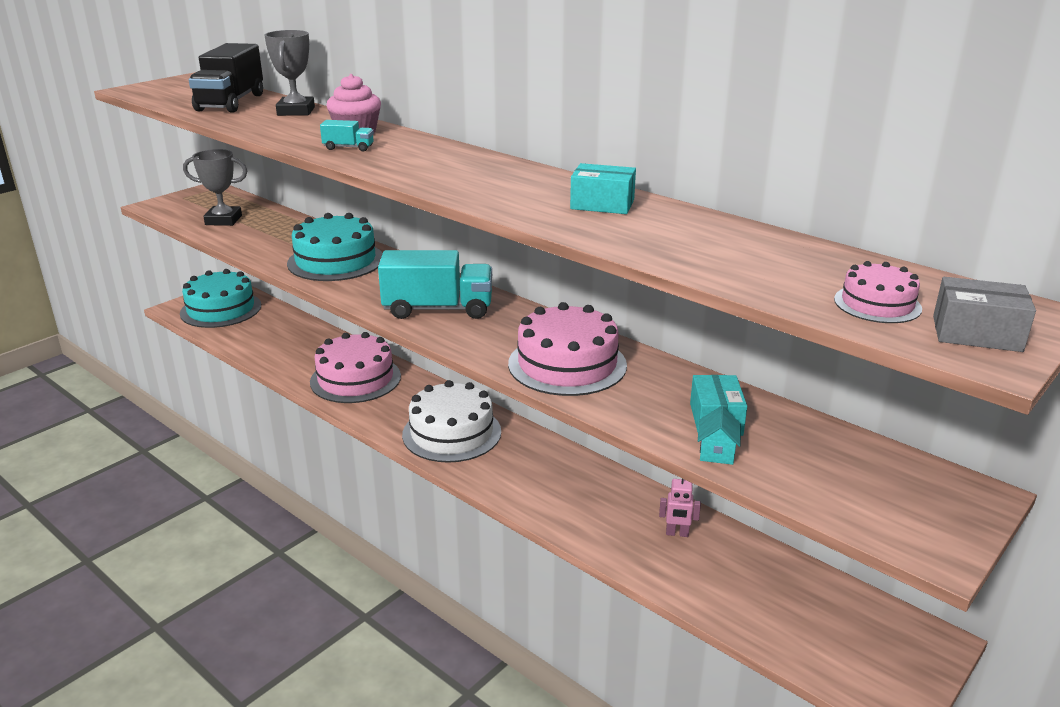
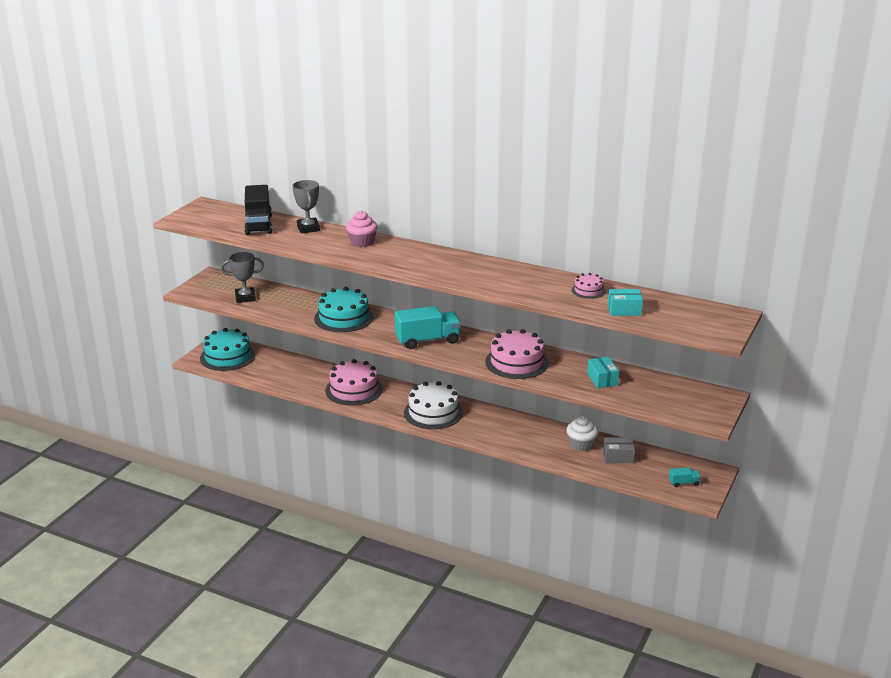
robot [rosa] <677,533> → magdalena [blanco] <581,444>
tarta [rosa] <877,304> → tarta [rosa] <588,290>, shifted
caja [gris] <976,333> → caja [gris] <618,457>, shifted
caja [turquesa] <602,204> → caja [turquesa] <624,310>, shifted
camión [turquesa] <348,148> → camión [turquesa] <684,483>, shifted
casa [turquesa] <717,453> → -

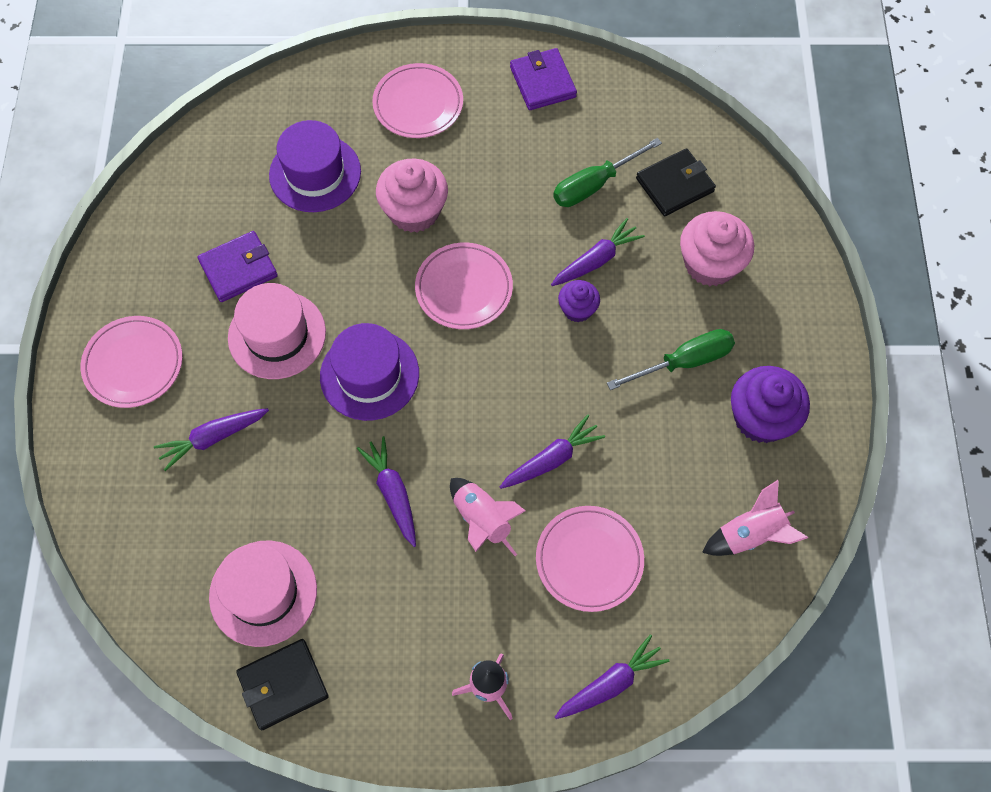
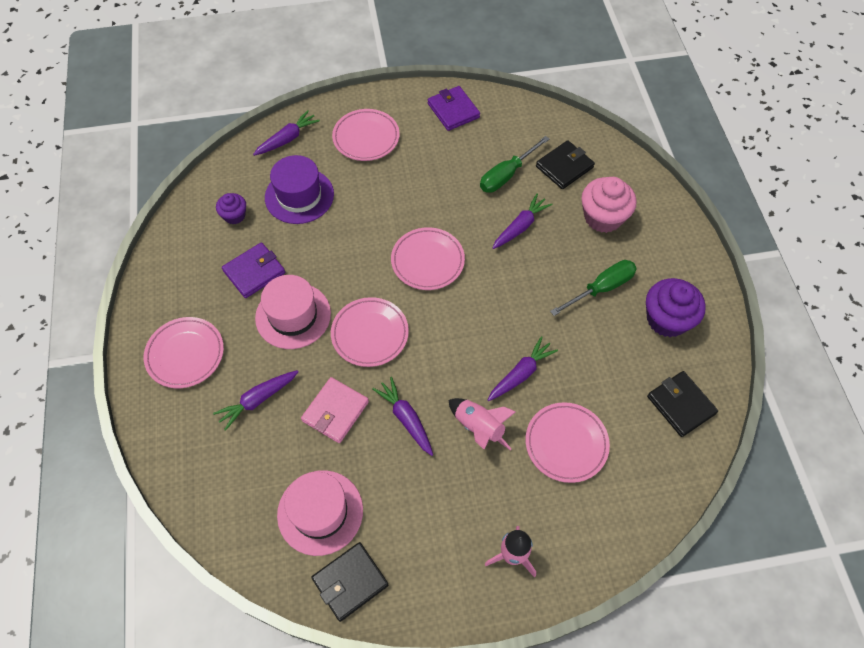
magdalena [morado] <577,309> → magdalena [morado] <234,215>, shifted
zanahoria [morado] <611,683> → zanahoria [morado] <287,139>, shifted
- → cartera [rosa] <335,411>
sombrero [morado] <369,375> → plato [rosa] <370,334>
cohete [rosa] <750,535> → cartera [negro] <680,405>
magdalena [rosa] <414,211> → -

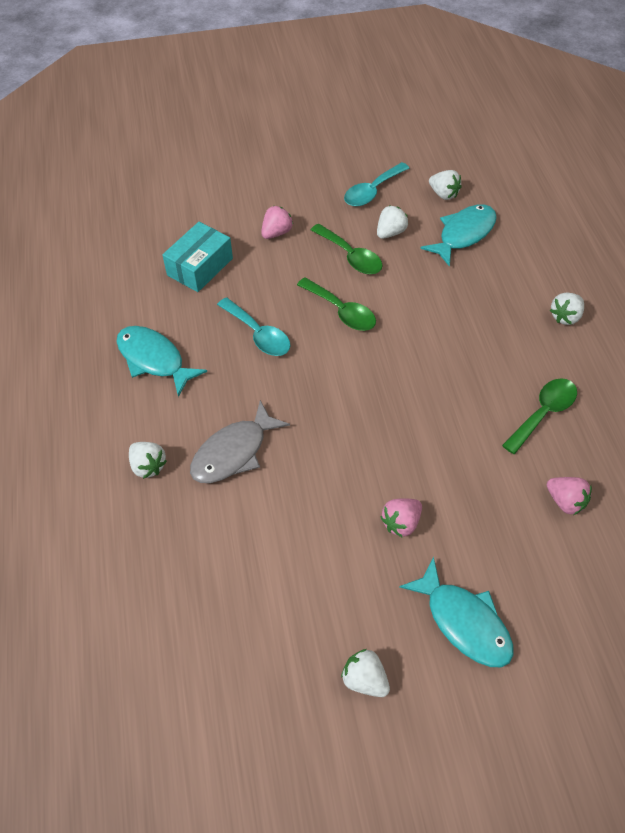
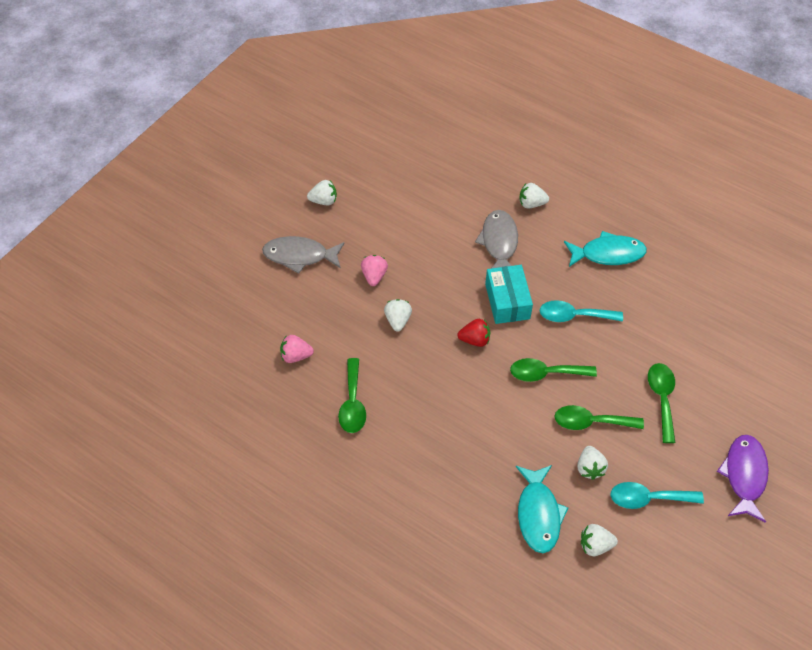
pez [turquesa] <464,621> → pez [gris] <300,256>
fresa [blanco] <565,317> → fresa [blanco] <398,320>, shifted
- → fresa [rojo] <475,340>
caja [turquesa] <200,267> → caja [turquesa] <507,301>, shifted
cuchara [turquesa] <372,191> → cuchara [turquesa] <648,498>, 90 degrees counterclockwise
fresa [rosa] <276,233> → cuchara [verde] <662,398>
- → pez [morado] <744,475>

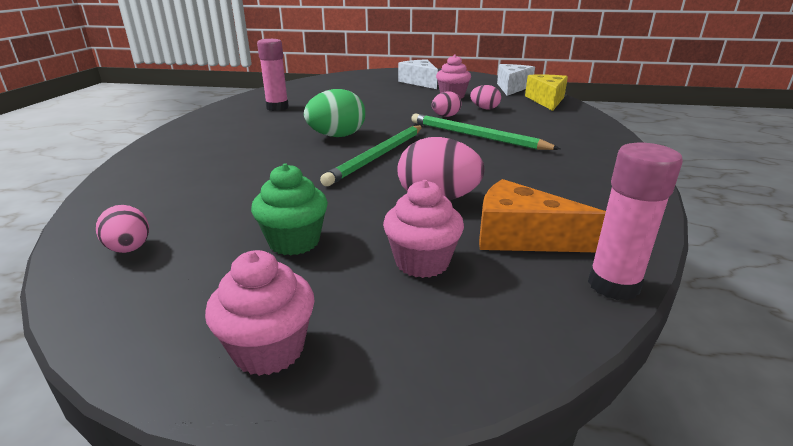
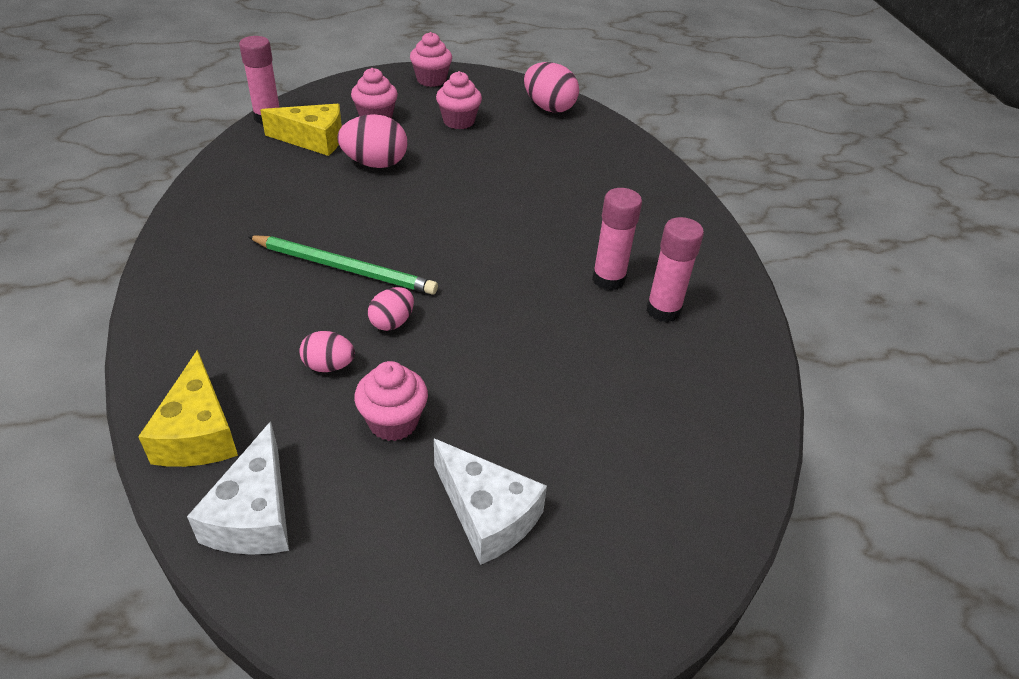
queso [naranja] <521,237> → queso [amarillo] <313,140>
magdalena [verde] <294,242> → magdalena [rosa] <458,121>
huevo [rosa] <129,249> → huevo [rosa] <549,108>, x1.68
- → barra de pegamento [rosa] <608,279>
huevo [verde] <337,136> → -
lápiz [verde] <378,156> → -

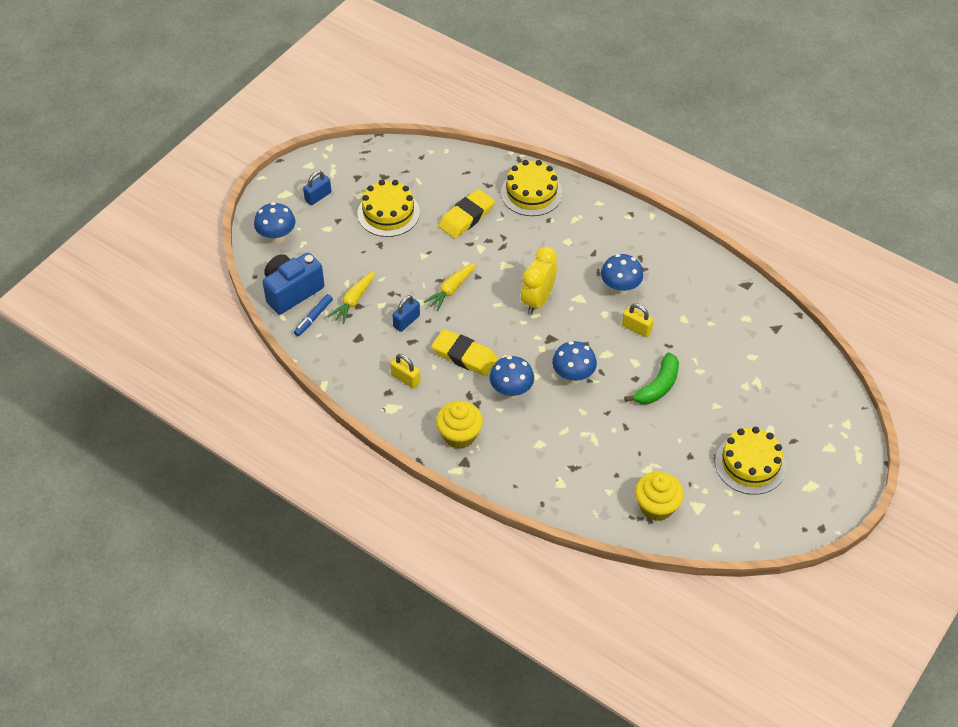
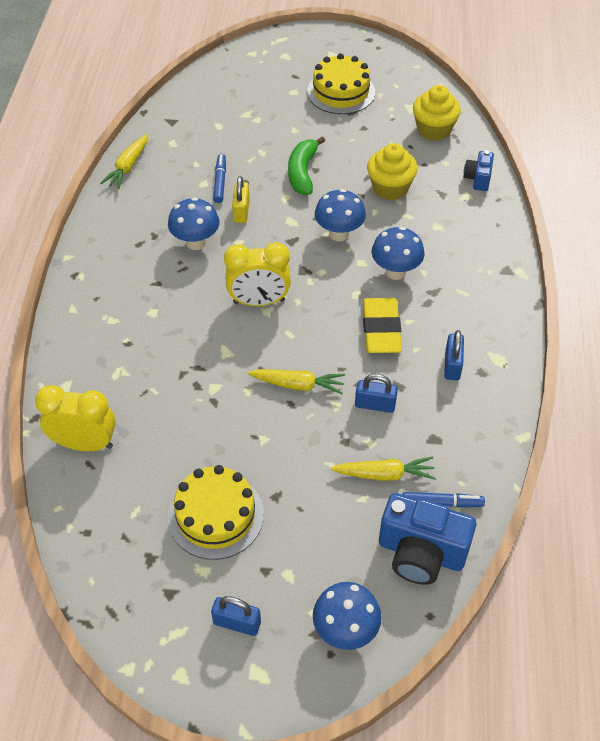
- → despertador [amarillo] <85,443>
- → zanahoria [amarillo] <128,167>
- → rotulador [azul] <220,182>
plátano [verde] <657,386> → plátano [verde] <302,172>, 90 degrees counterclockwise
magdalena [amarillo] <459,435> → magdalena [amarillo] <390,188>, shifted
candado [amarillo] <405,379> → candado [azul] <452,365>
- → cámara [azul] <478,179>
goma de borrar [amarillo] <466,217> → -
tarta [amarillo] <531,193> → -

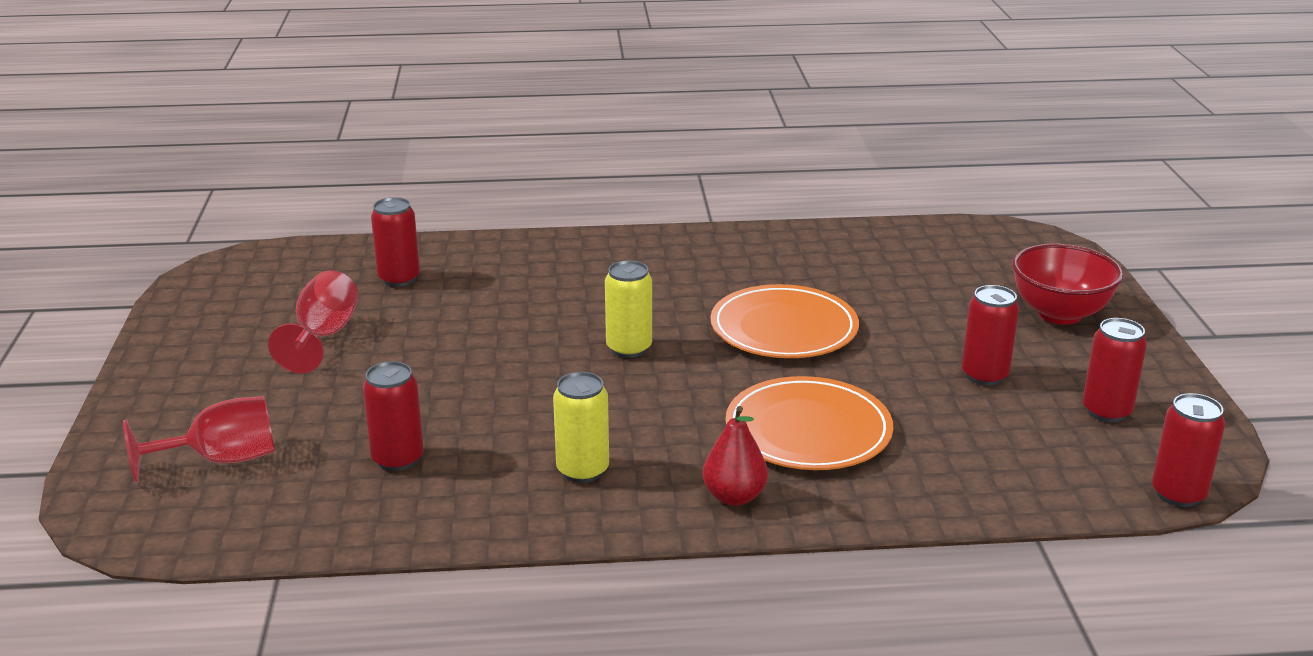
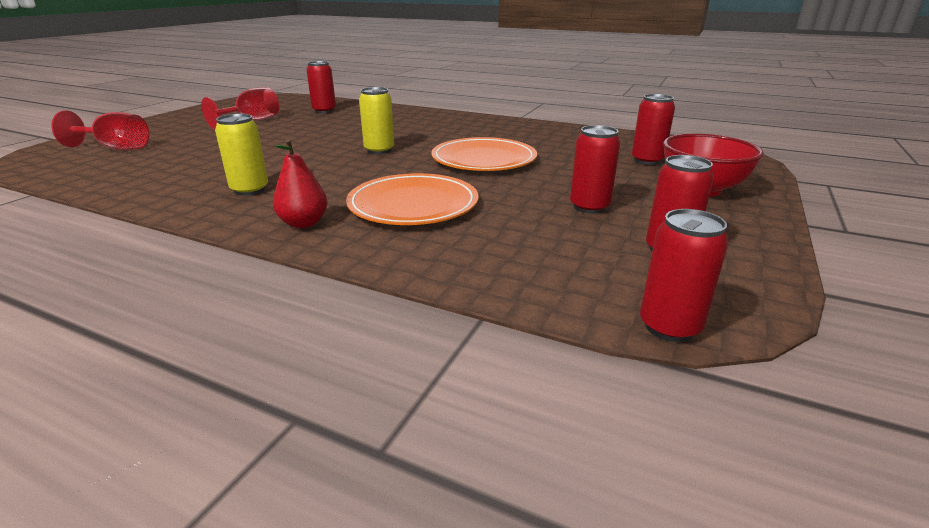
lata [rojo] <398,459> → lata [rojo] <647,160>, shifted

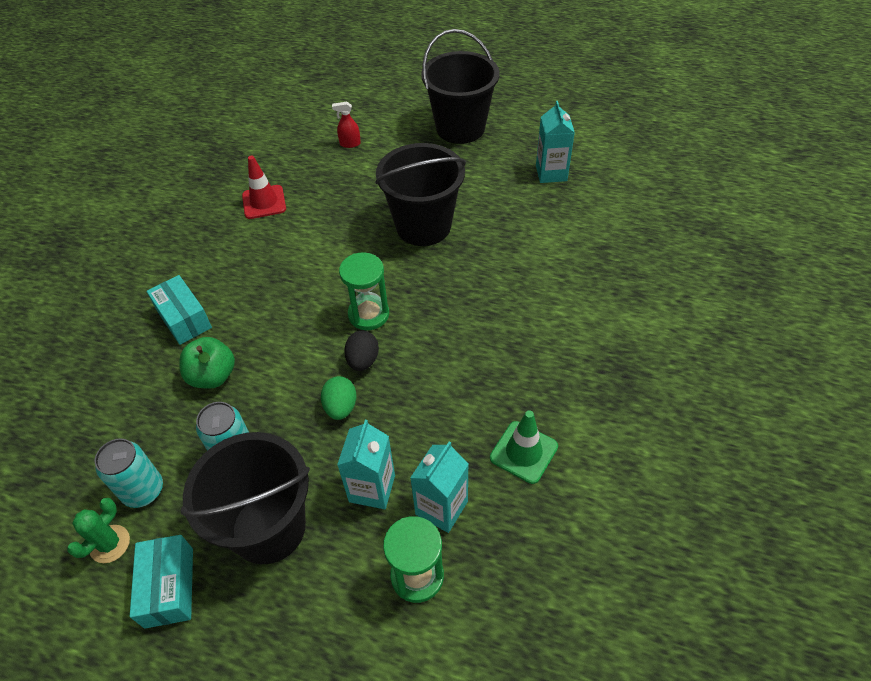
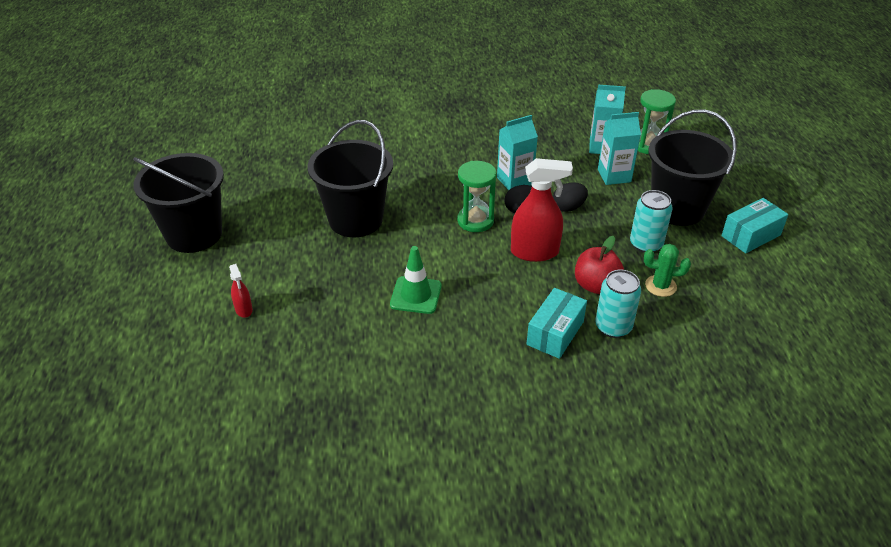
cono de tráfico [verde] <523,452> → cono de tráfico [verde] <416,295>, shifted
cartón de leche [turquesa] <551,173> → cartón de leche [turquesa] <514,181>, shifted
- → pulverizador [rojo] <535,252>
huevo [verde] <341,407> → huevo [negro] <568,207>
manzana [verde] <213,376> → manzana [rojo] <596,285>
lata [turquesa] <143,490> → lata [turquesa] <613,327>, shifted
cactus [verde] <110,544> → cactus [verde] <660,286>, shifted
cono de tráfico [rojo] <264,202> → -

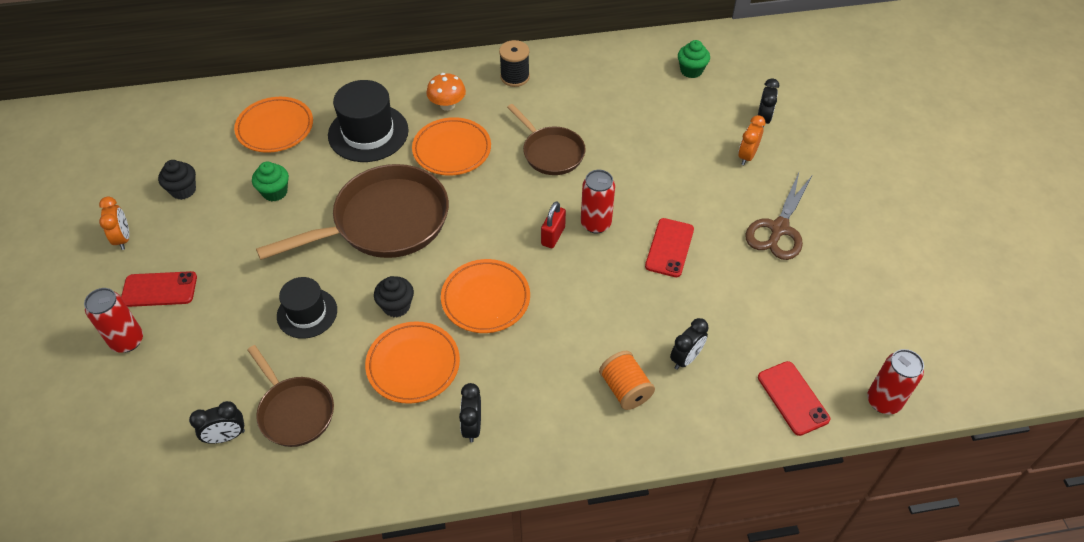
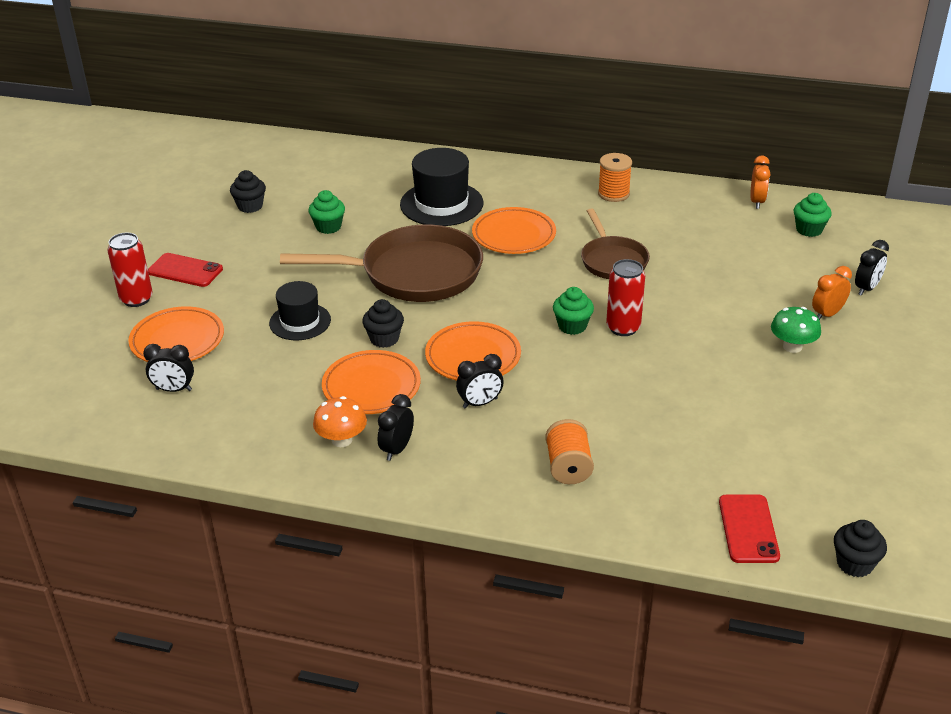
plato [naranja] <275,128> → plato [naranja] <177,340>, shifted
seta [naranja] <447,105> → seta [naranja] <342,440>, shifted
despertador [negro] <685,358> → despertador [negro] <480,403>, shifted
candado [rojo] <553,236> → magdalena [verde] <572,326>
carrete [negro] <515,77> → carrete [naranja] <613,194>
despertador [naranja] <123,238> → despertador [naranja] <757,202>, shifted
- → seta [verde] <792,346>
lata [rojo] <883,401> → magdalena [negro] <854,564>
sartén [marrón] <294,411> → -
móvil [rojo] <669,248> → -
tijeras [marrón] <779,229> → -

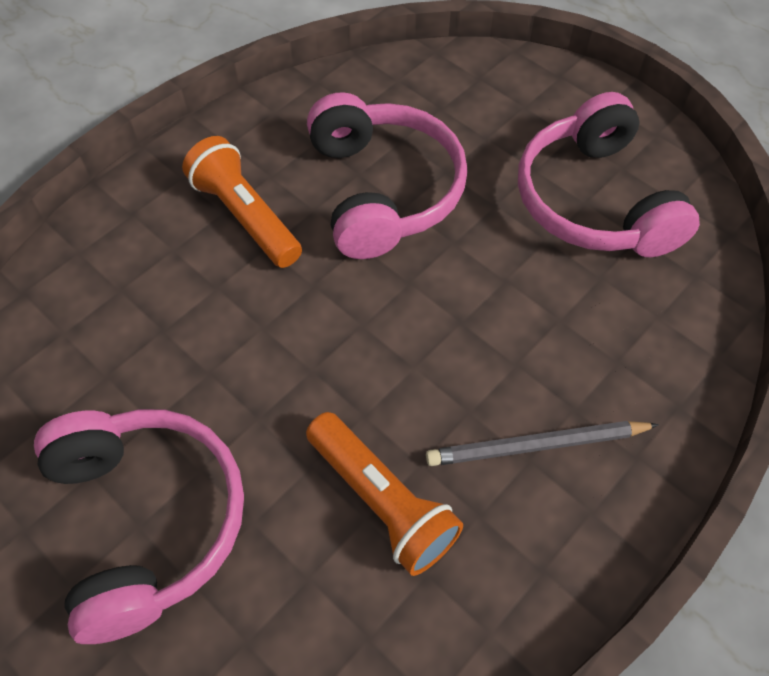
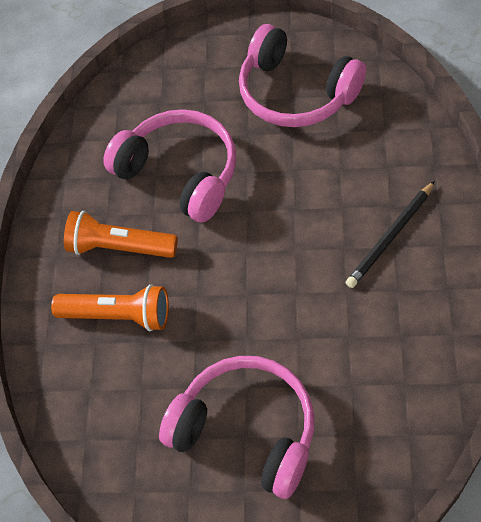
lámpara de mano [naranja] <382,501> → lámpara de mano [naranja] <118,316>, shifted
lápiz [gris] <537,446> → lápiz [negro] <390,237>

